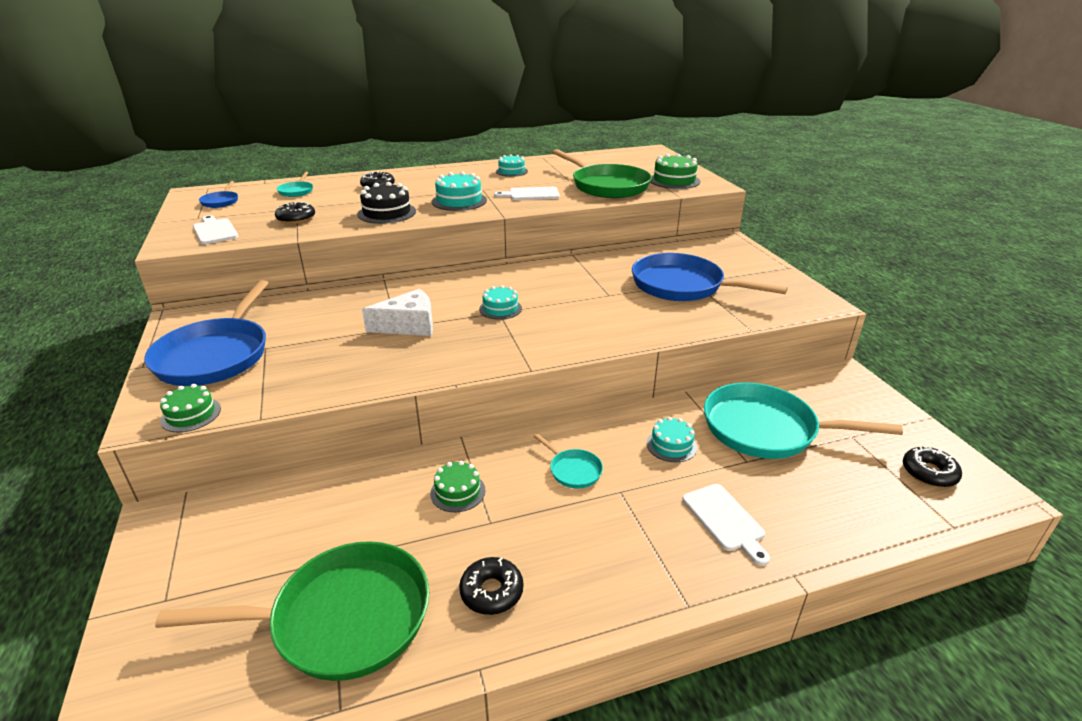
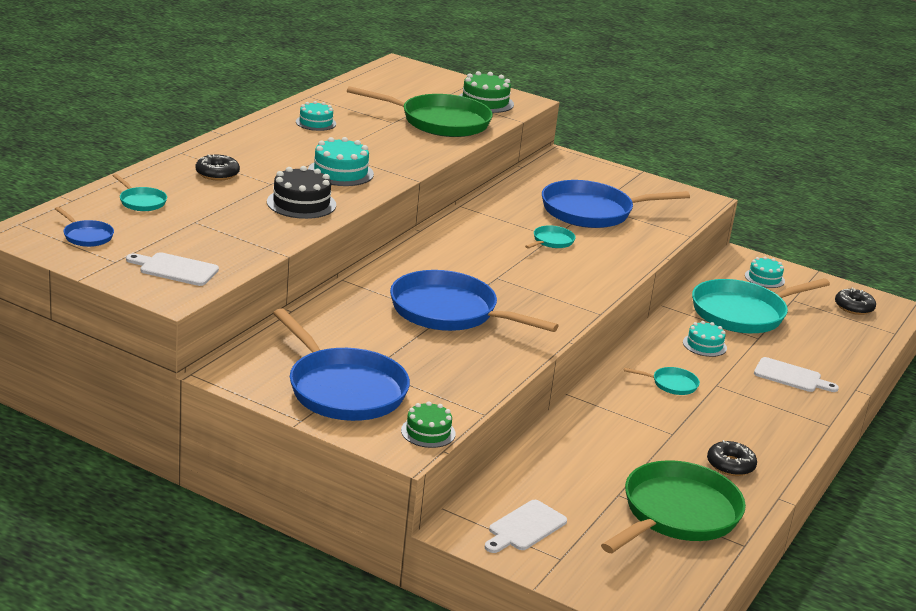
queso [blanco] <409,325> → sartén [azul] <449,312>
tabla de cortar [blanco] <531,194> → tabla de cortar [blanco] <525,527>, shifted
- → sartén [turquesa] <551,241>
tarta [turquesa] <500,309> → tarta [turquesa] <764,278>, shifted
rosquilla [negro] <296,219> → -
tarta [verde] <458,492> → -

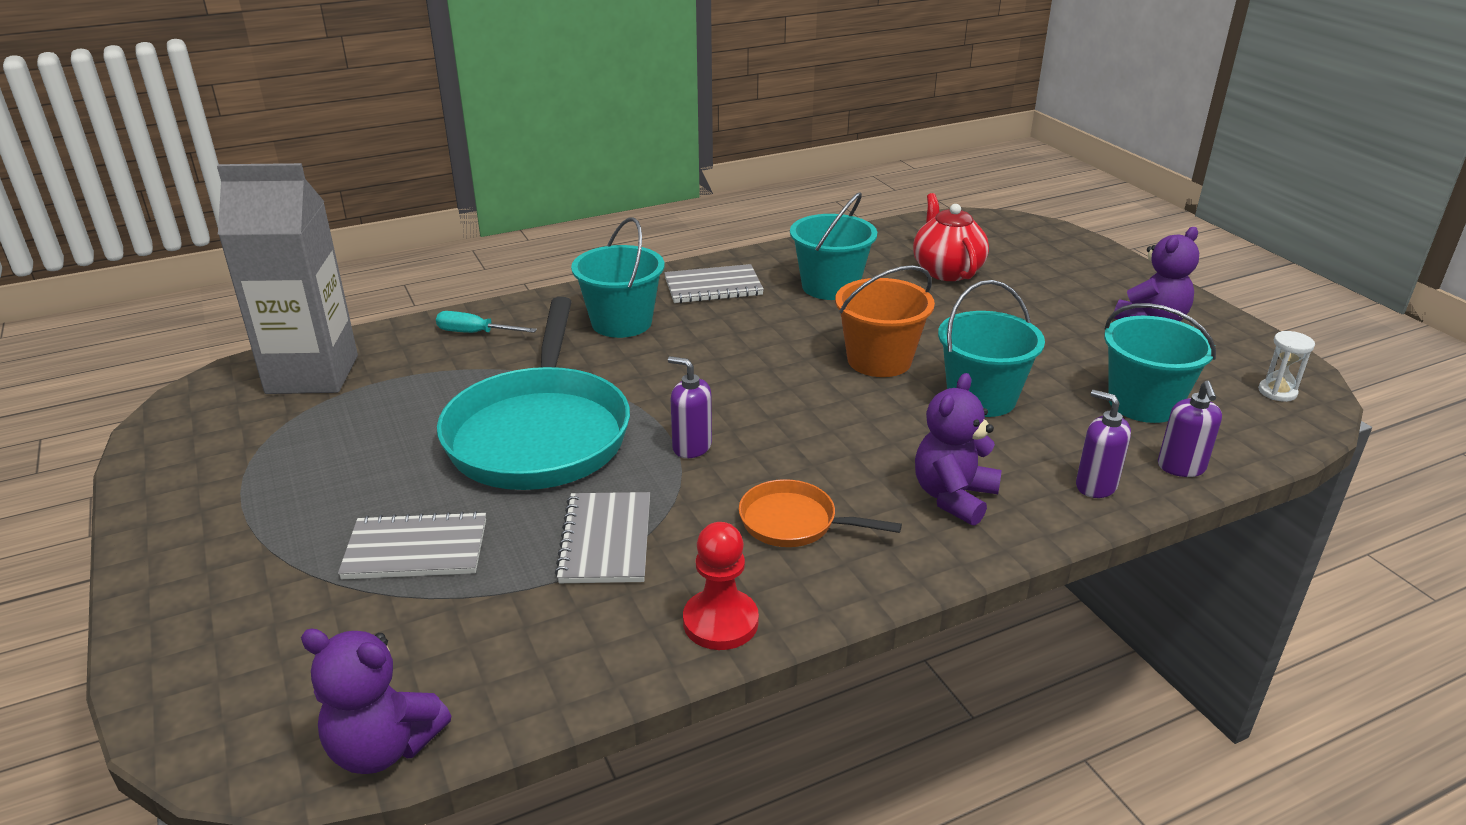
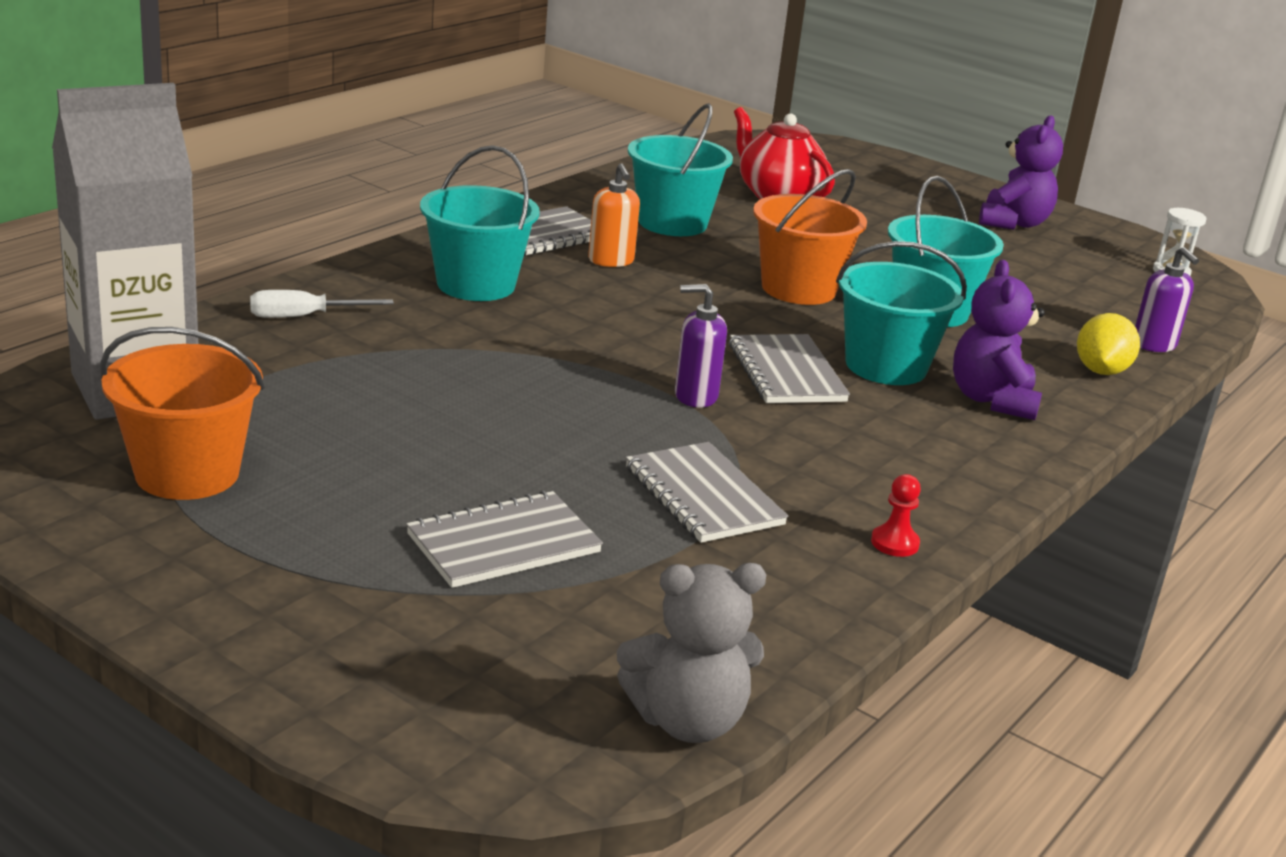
- → balde [naranja] <187,473>
destornillador [turquesa] <475,333> → destornillador [blanco] <303,317>
- → dispensador de jabón [naranja] <611,261>
osito [morado] <383,747> → osito [gris] <687,721>
- → cuaderno [gris] <786,373>
balde [turquesa] <1143,403> → balde [turquesa] <886,366>, shifted
peón [rojo] <720,622> → peón [rojo] <894,543>, x0.57
dispensador de jabón [morado] <1095,486> → limón [amarillo] <1101,371>
sartén [turquesa] <539,433> → -
sartén [naranja] <794,522> → -

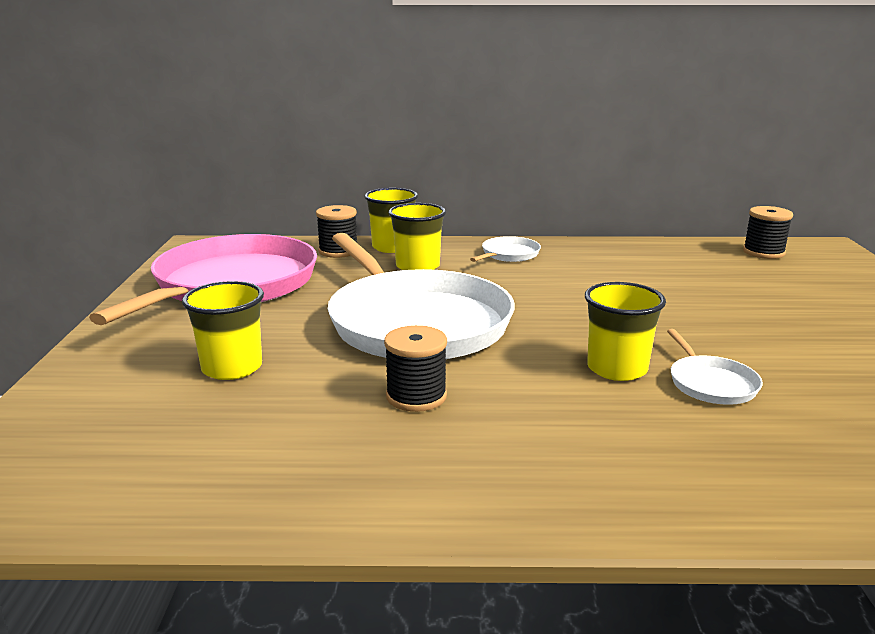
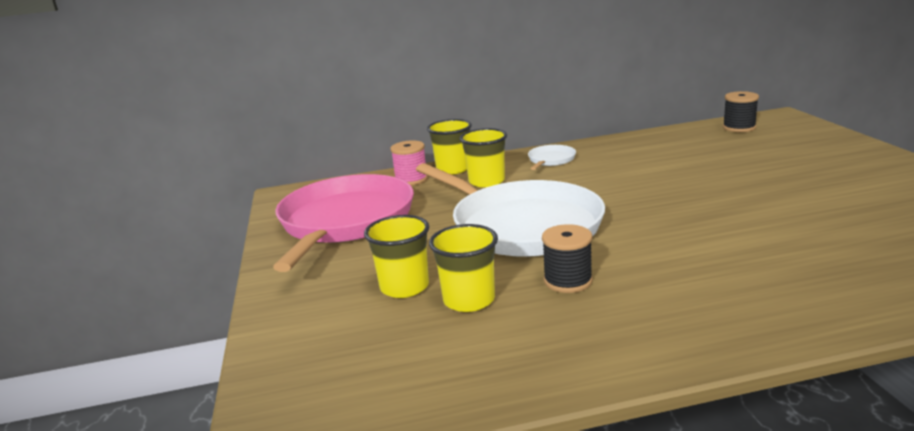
carrete [negro] <338,251> → carrete [rosa] <411,179>
vaso [amarillo] <617,369> → vaso [amarillo] <469,300>, shifted
sartén [blanco] <710,383> → -

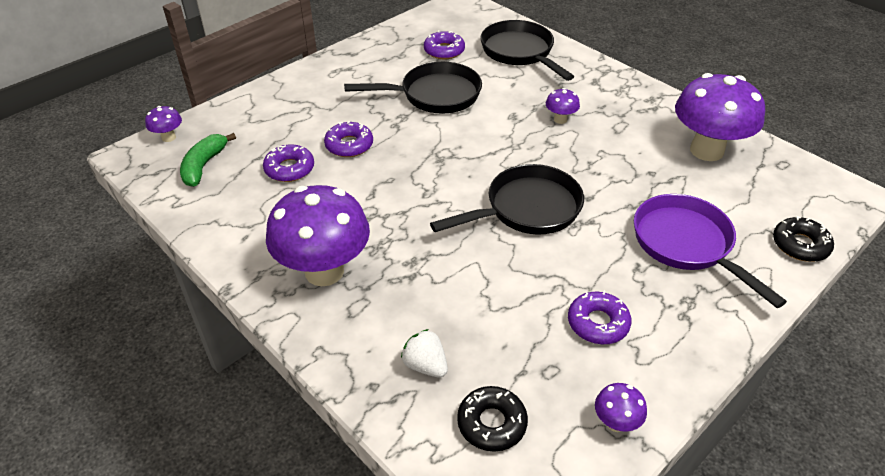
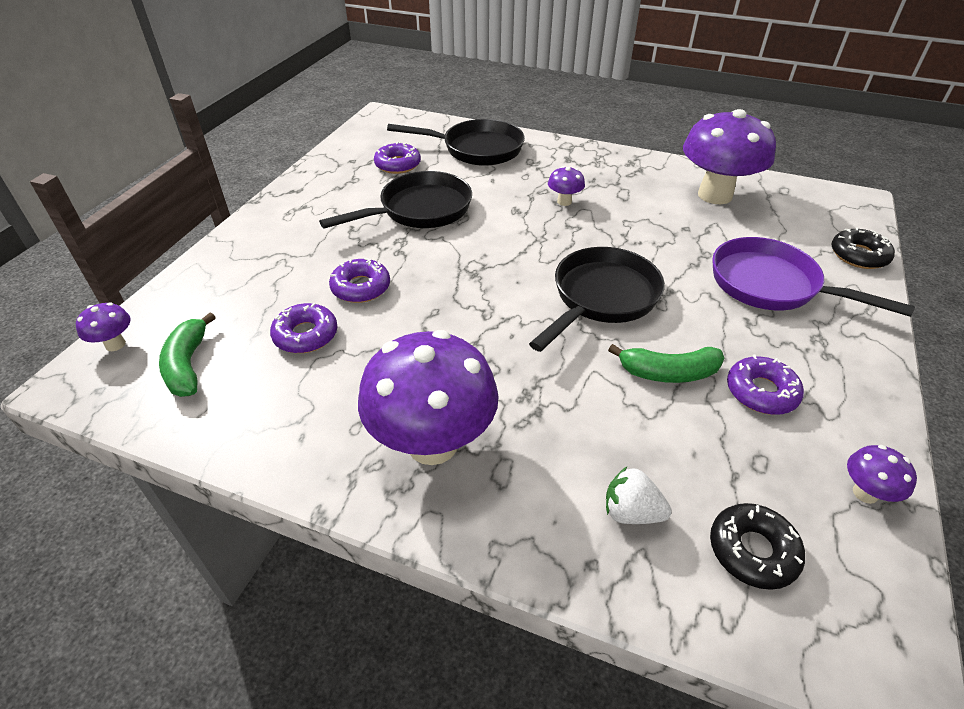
sartén [negro] <520,52> → sartén [negro] <476,149>, 150 degrees clockwise
- → plátano [verde] <668,373>

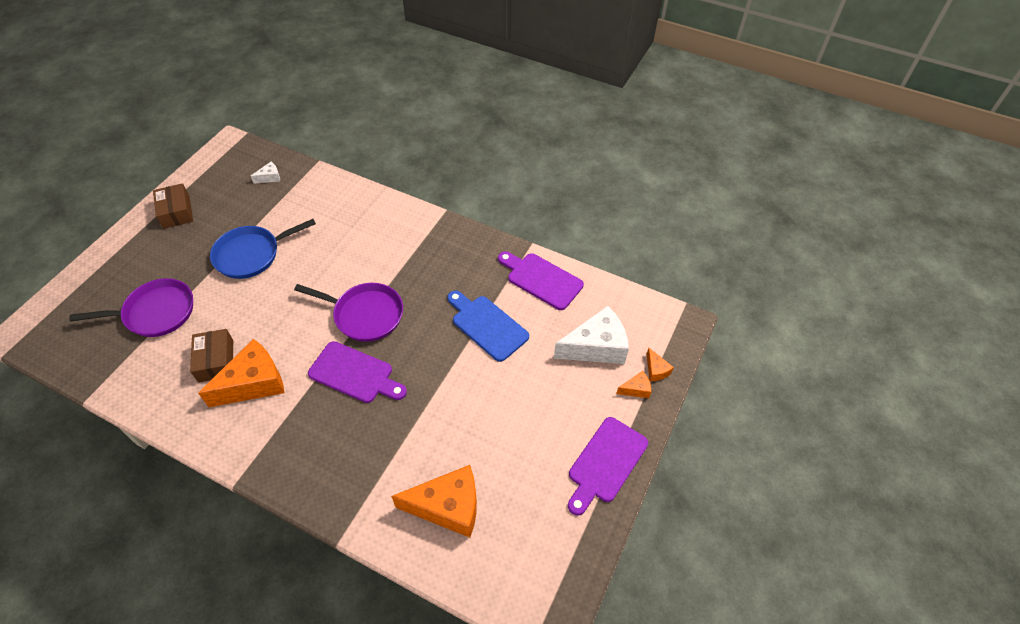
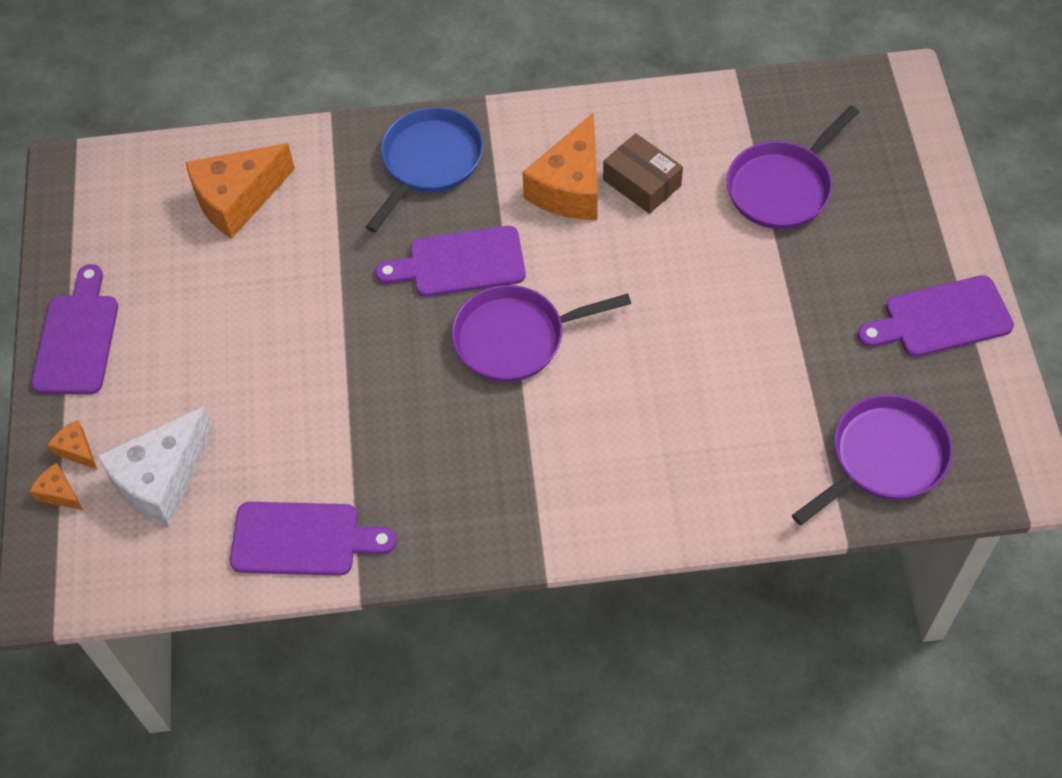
queso [naranja] <636,389> → queso [naranja] <77,450>, 90 degrees clockwise
sartén [azul] <251,254> → sartén [azul] <429,162>, shifted
queso [blanco] <270,177> → sartén [morado] <883,458>
caja [marrón] <176,212> → tabla de cortar [morado] <941,319>
tabla de cortar [azul] <487,325> → -

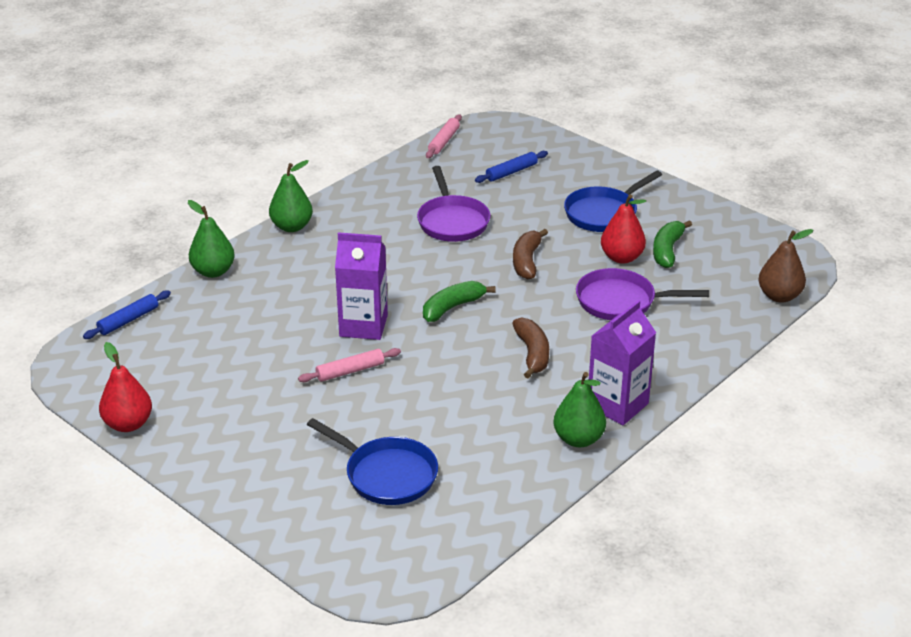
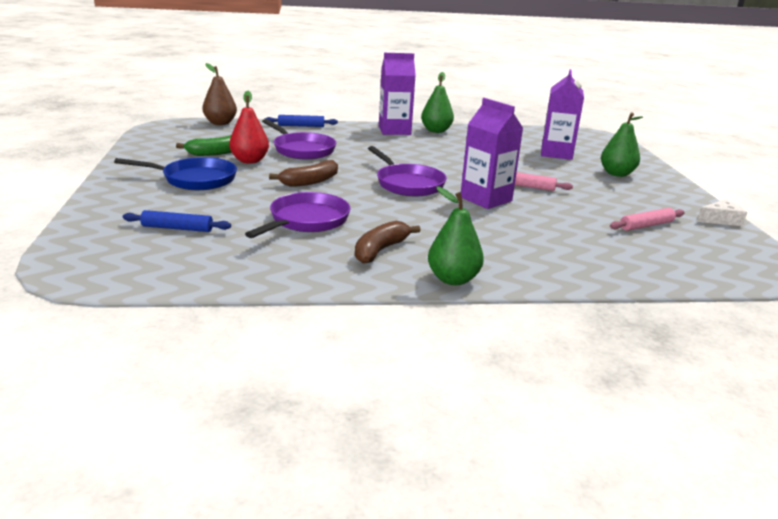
rodillo [azul] <128,320> → rodillo [azul] <301,126>, shifted
plátano [marrón] <532,354> → plátano [marrón] <380,250>, shifted
plátano [verde] <452,307> → sartén [morado] <408,184>
sartén [azul] <386,475> → cartón de leche [morado] <556,153>
pera [verde] <213,271> → pera [verde] <616,174>, shifted
rodillo [rosa] <444,141> → rodillo [rosa] <646,225>, shifted
pera [rojo] <128,424> → queso [blanco] <721,220>

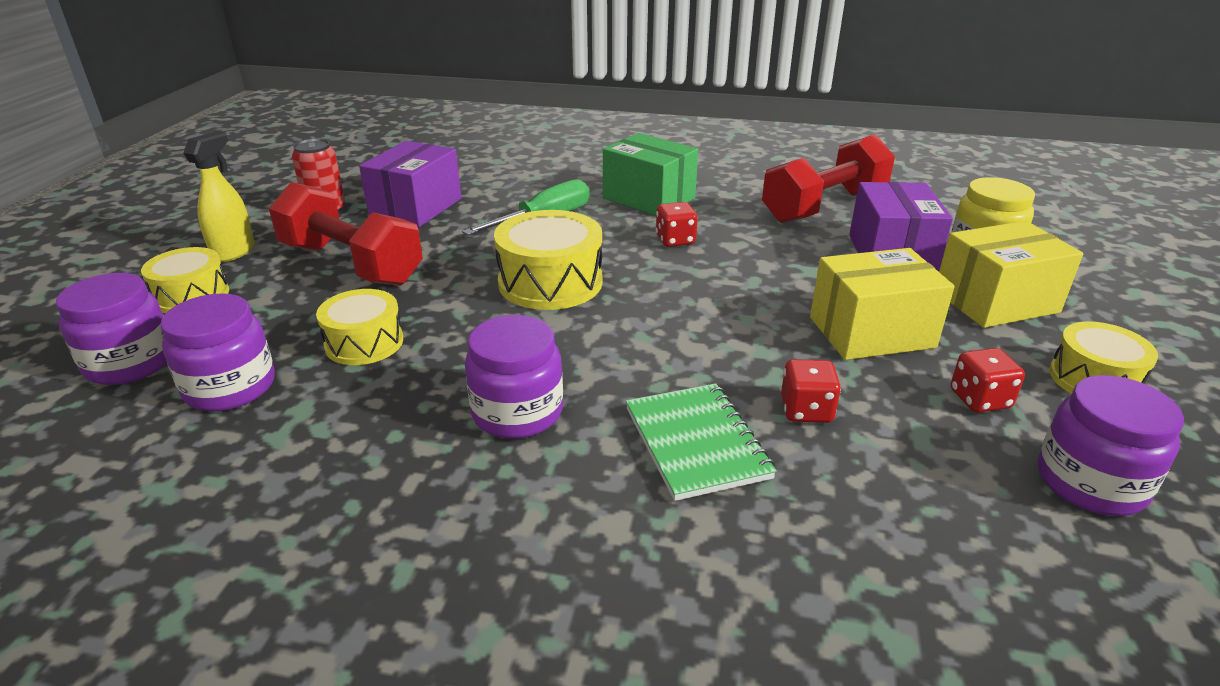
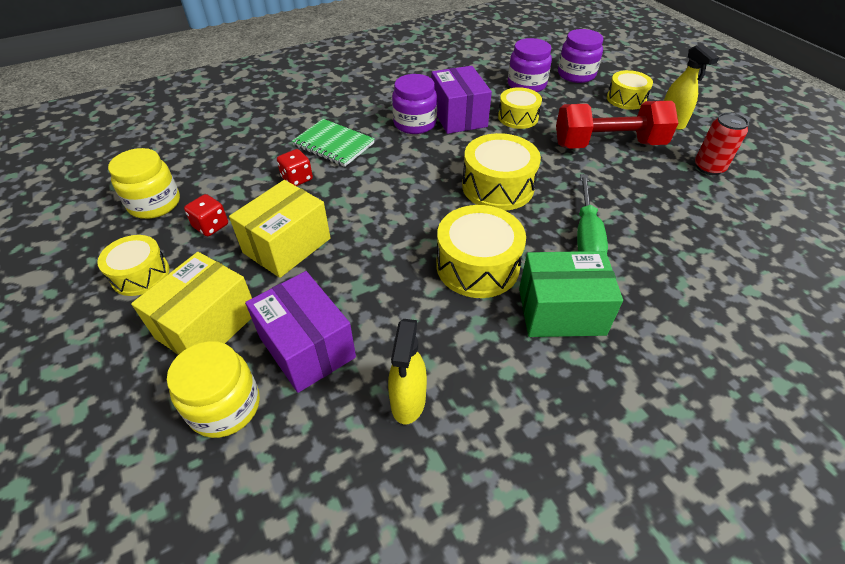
tarro [morado] <1090,482> → tarro [amarillo] <154,203>
mancuerna [rojo] <824,206> → pulverizador [amarillo] <408,402>
caja [morado] <416,207> → caja [morado] <458,116>, shifted
dado [rojo] <675,240> → tambor [amarillo] <477,266>

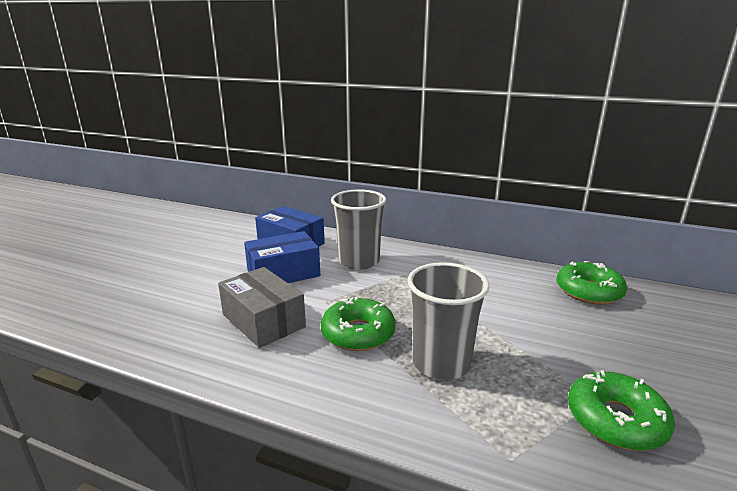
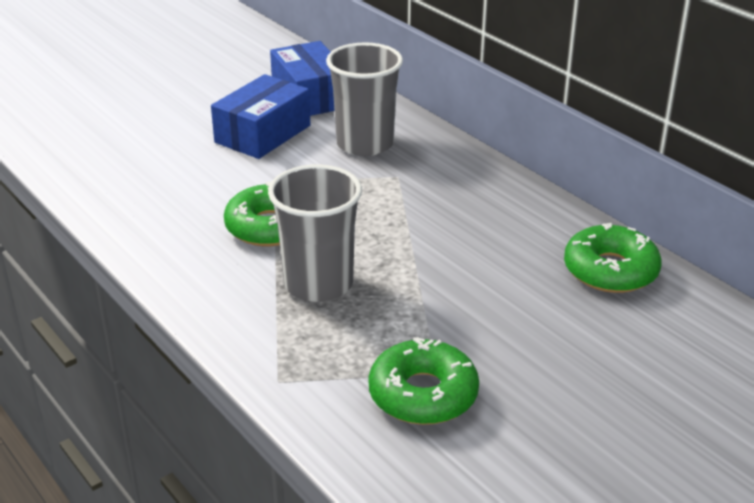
caja [azul] <283,273> → caja [azul] <263,134>, 60 degrees counterclockwise
caja [gris] <263,321> → -

